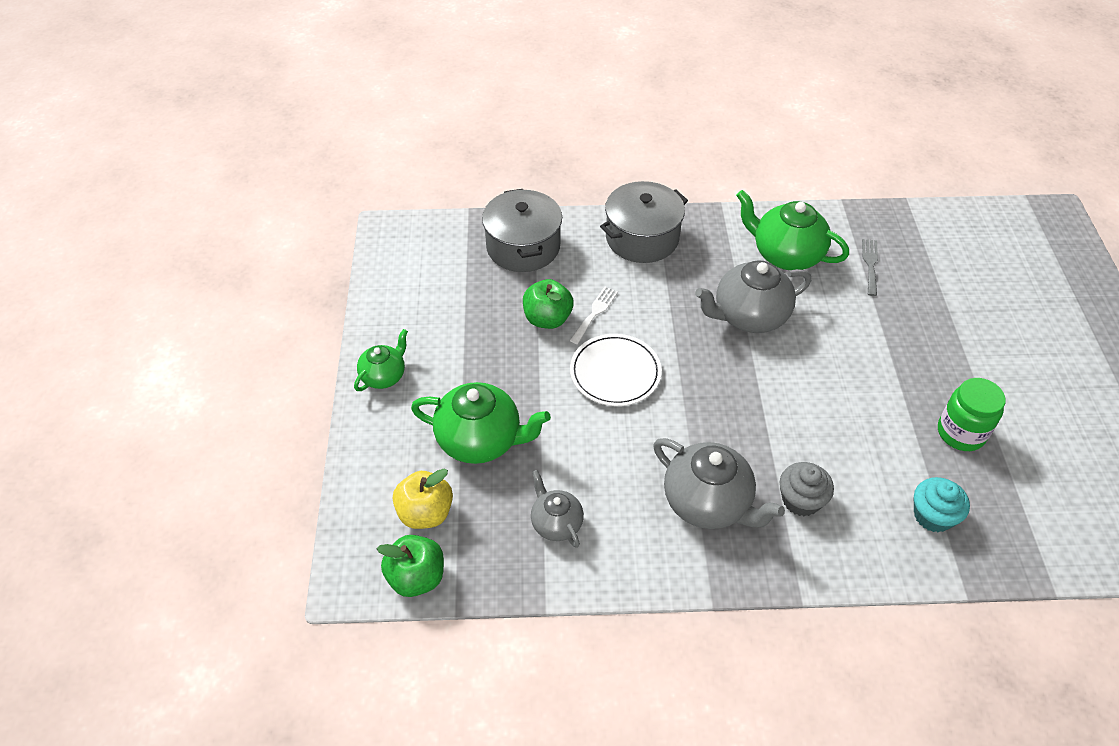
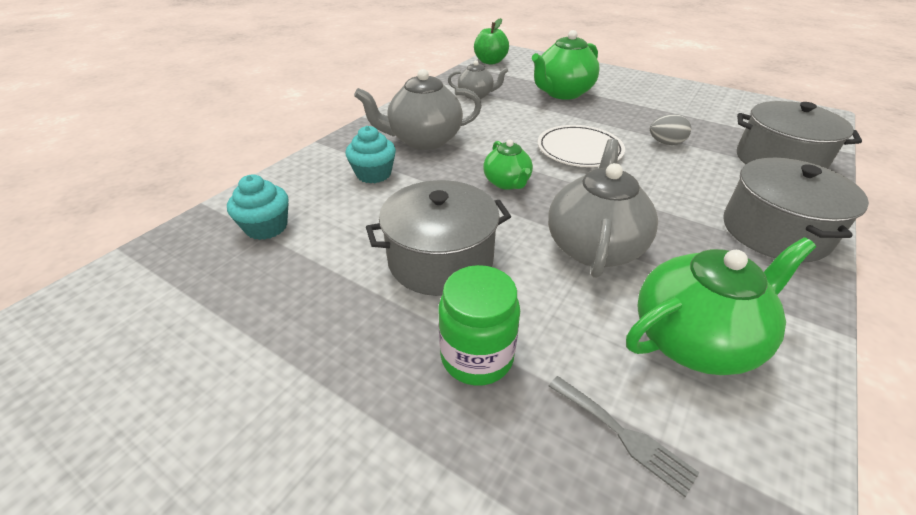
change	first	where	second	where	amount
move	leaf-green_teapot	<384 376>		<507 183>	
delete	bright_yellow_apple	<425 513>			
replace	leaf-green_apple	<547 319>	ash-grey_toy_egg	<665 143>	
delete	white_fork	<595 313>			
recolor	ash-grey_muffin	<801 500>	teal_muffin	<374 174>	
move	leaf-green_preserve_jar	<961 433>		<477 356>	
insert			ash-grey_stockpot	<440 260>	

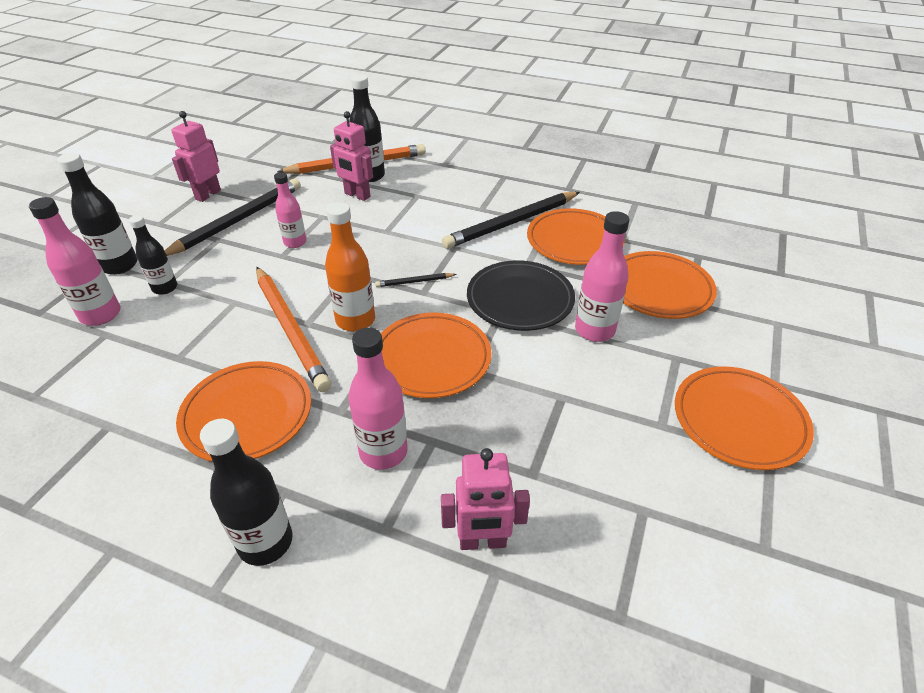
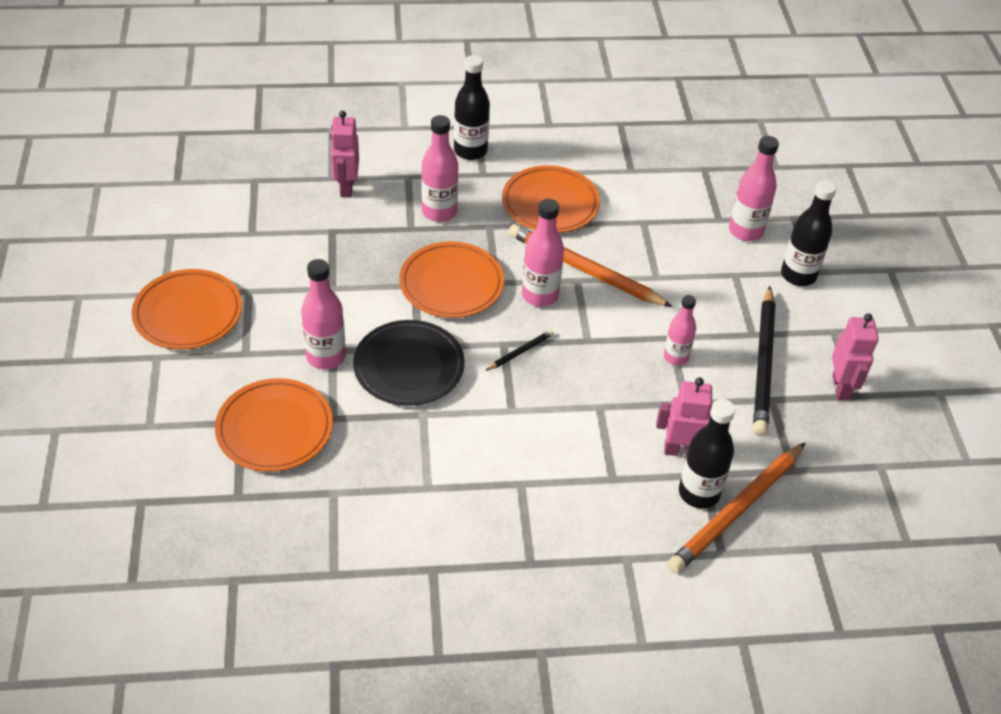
change	first	where	second	where	amount
delete	black_bottle	<165 288>			
recolor	orange_bottle	<355 320>	rosy_bottle	<540 295>	
rotate	rosy_toy_robot	<482 542>		<346 188>	60 degrees counterclockwise
delete	black_wooden_pencil	<512 223>			
delete	orange_flat_dish	<574 241>			

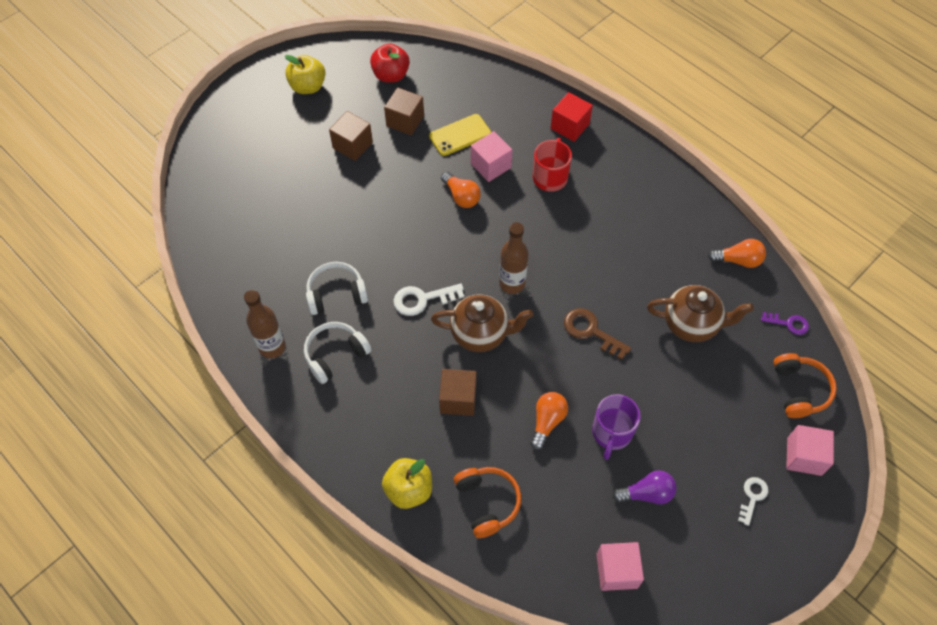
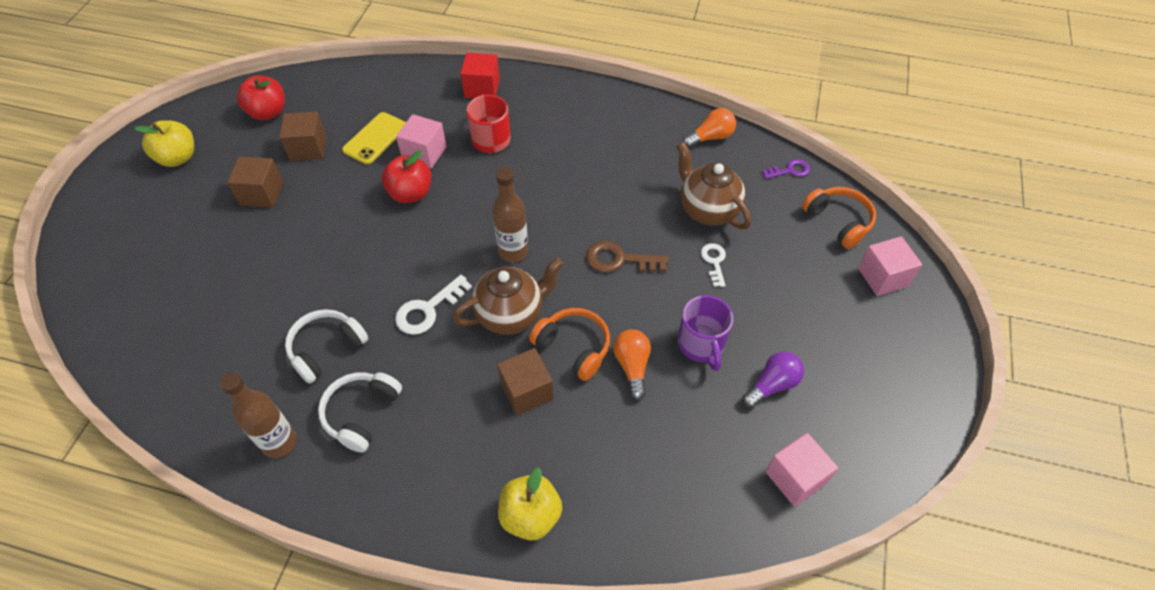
change	first	where	second	where	amount
replace	orange_bulb	<461 196>	red_apple	<410 193>	
move	orange_headphones	<487 502>		<574 347>	
rotate	russet_teapot	<691 324>		<707 210>	105 degrees counterclockwise
move	white_key	<752 497>		<714 262>	

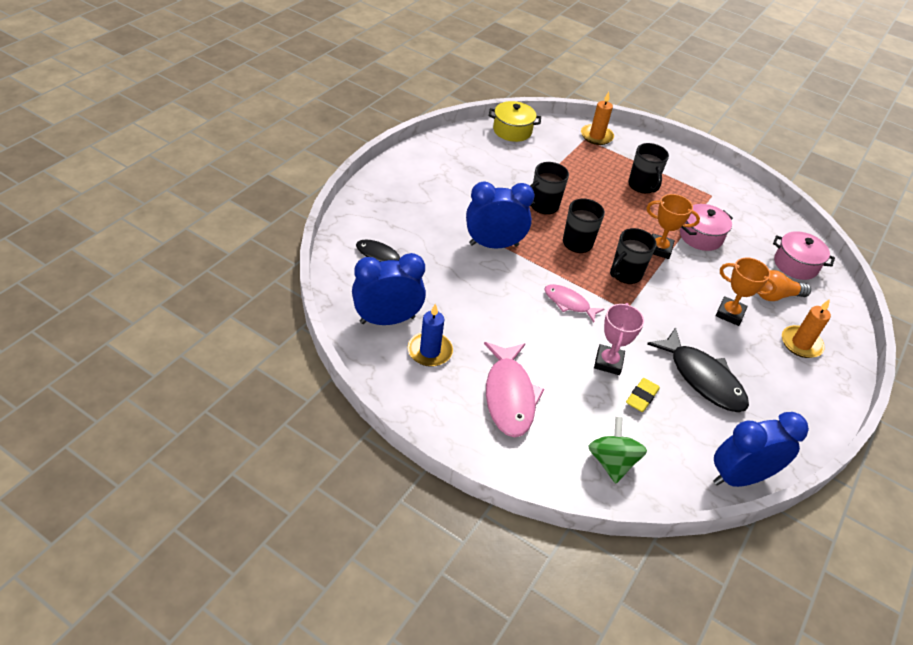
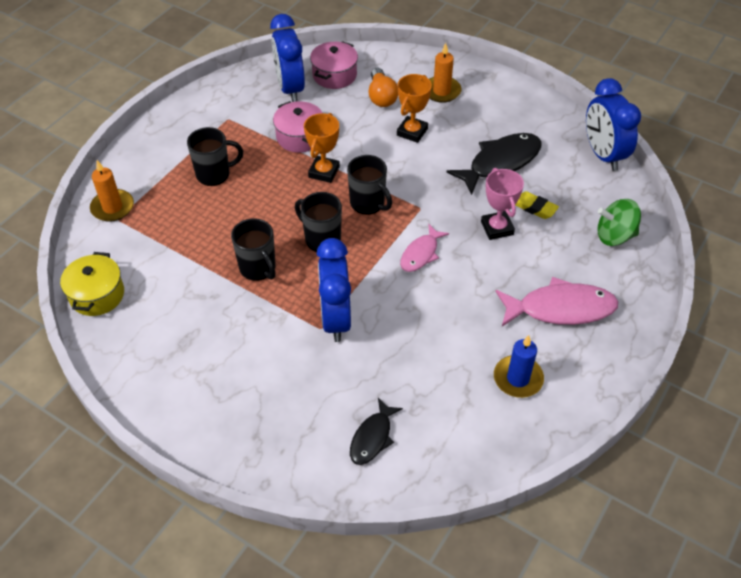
change	first	where	second	where	amount
move	blue_alarm_clock	<387 320>		<290 88>	
rotate	rosy_trophy	<608 362>		<497 228>	60 degrees clockwise

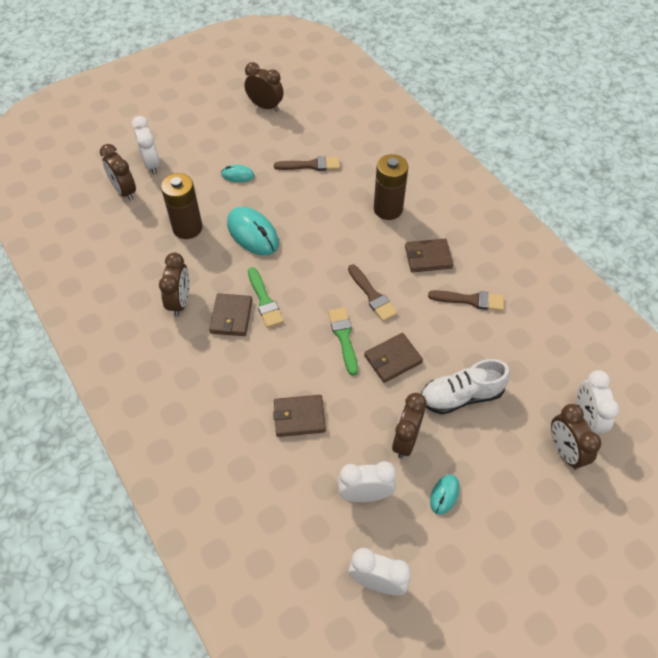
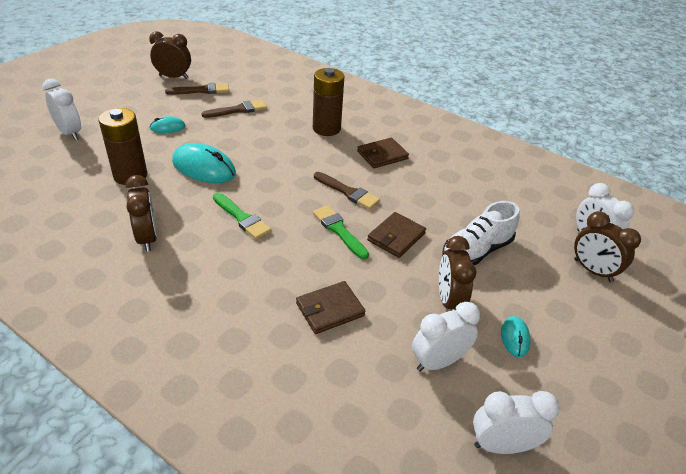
change	first	where	second	where	amount
delete	russet_alarm_clock	<124 191>			
delete	russet_card_wallet	<231 316>			
move	russet_paint_brush	<470 300>		<201 90>	

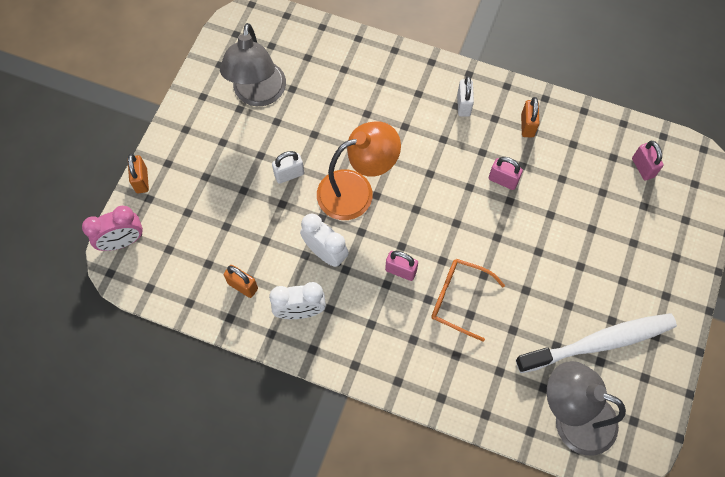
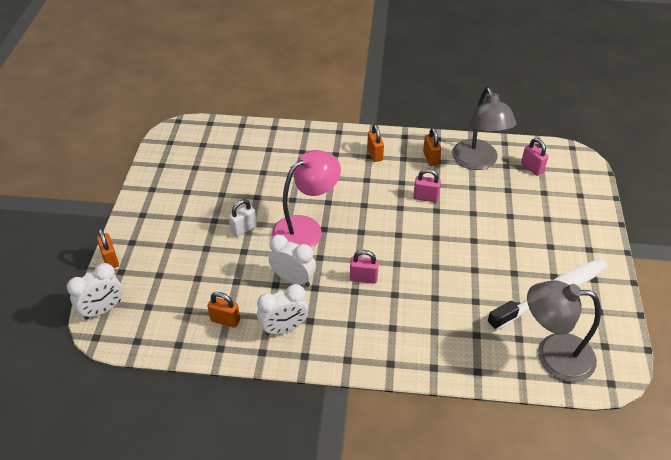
change	first	where	second	where	amount
recolor	rosy_alarm_clock	<122 241>	white_alarm_clock	<103 309>	
move	ash-grey_lamp	<258 94>		<478 162>	
recolor	orange_lamp	<356 190>	rosy_lamp	<306 228>	
delete	orange_eyeglasses	<458 299>			
recolor	white_lock	<463 105>	orange_lock	<375 154>	

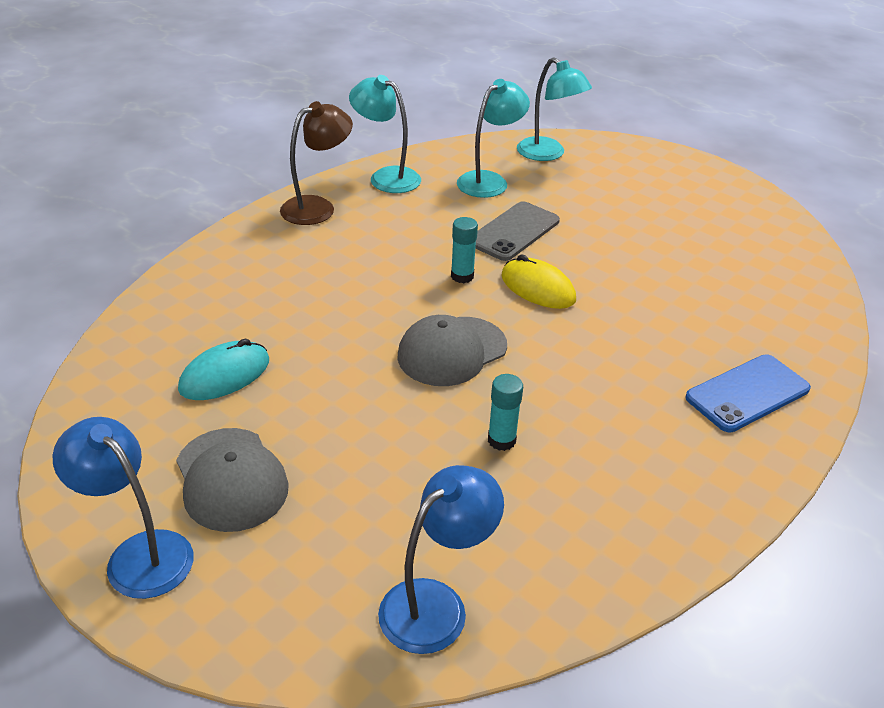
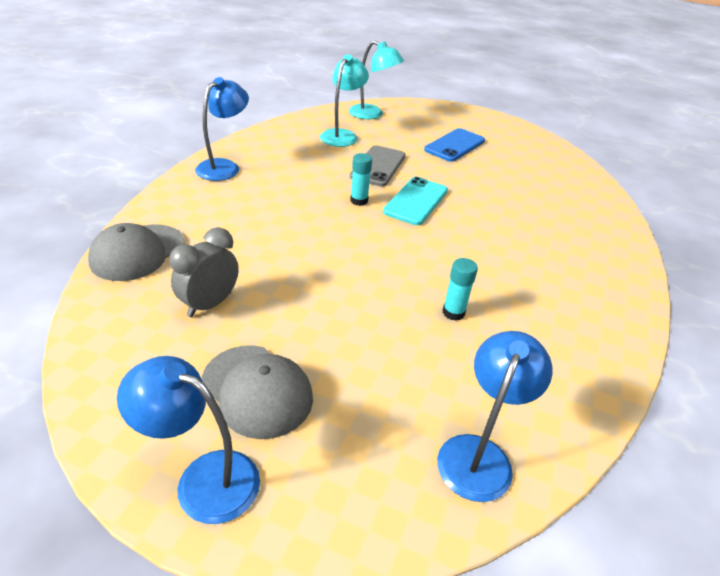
change	first	where	second	where	amount
replace	teal_mouse	<224 375>	ash-grey_alarm_clock	<209 304>	
recolor	russet_lamp	<317 207>	blue_lamp	<224 167>	
delete	teal_lamp	<386 177>			
move	ash-grey_cap	<452 351>		<137 252>	
replace	bright_yellow_mouse	<537 288>	teal_smartphone	<416 201>	
move	blue_smartphone	<747 393>		<454 145>	

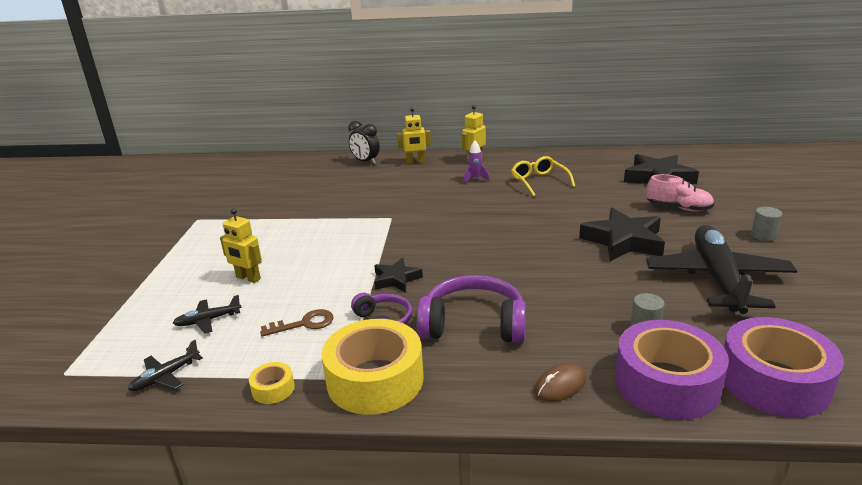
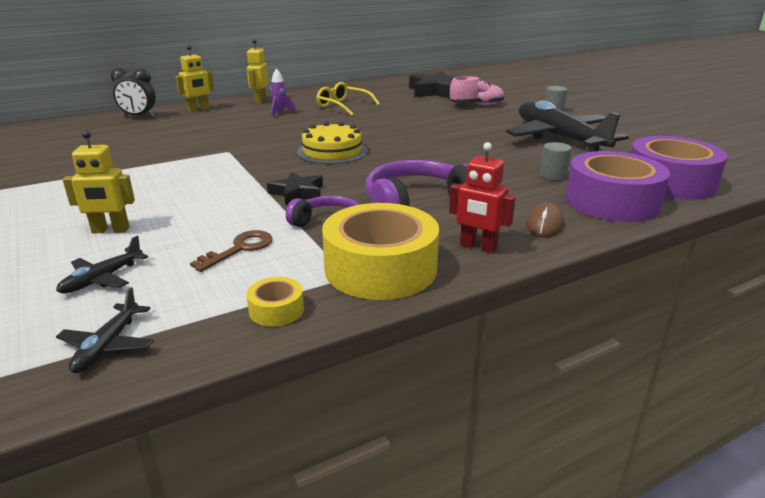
change	first	where	second	where	amount
delete	black_star	<623 241>			
insert			bright_yellow_layer_cake	<332 151>	
insert			red_toy_robot	<478 247>	

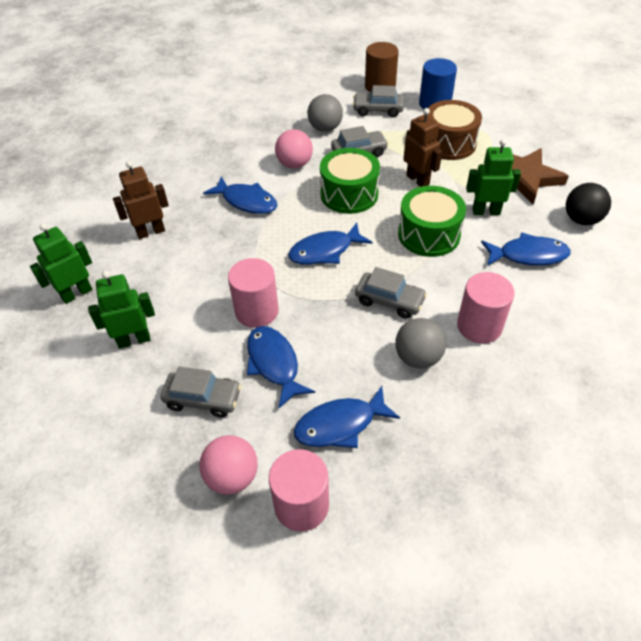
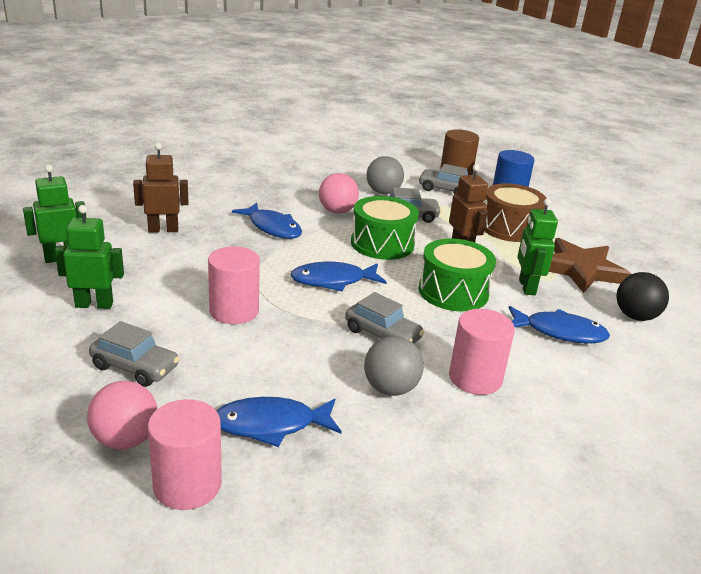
change	first	where	second	where	amount
delete	blue_toy_fish	<274 364>			
rotate	leaf-green_toy_robot	<486 211>		<526 287>	105 degrees counterclockwise

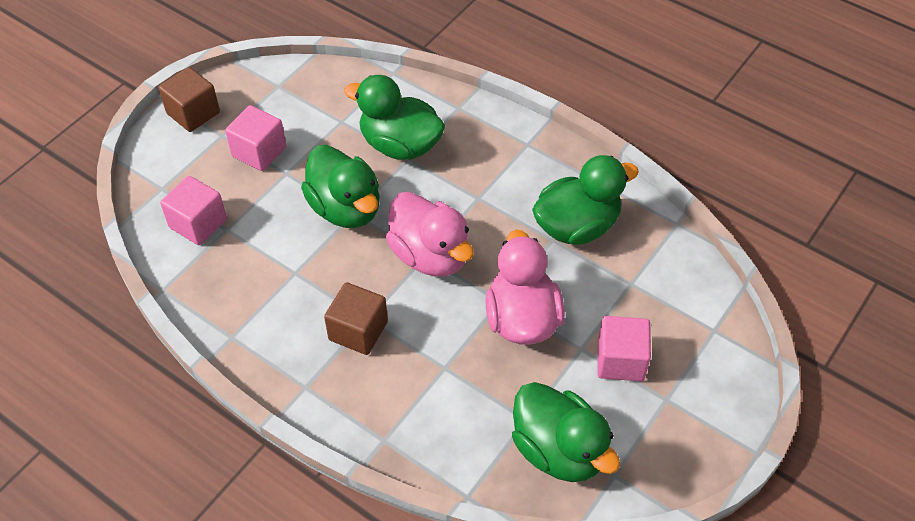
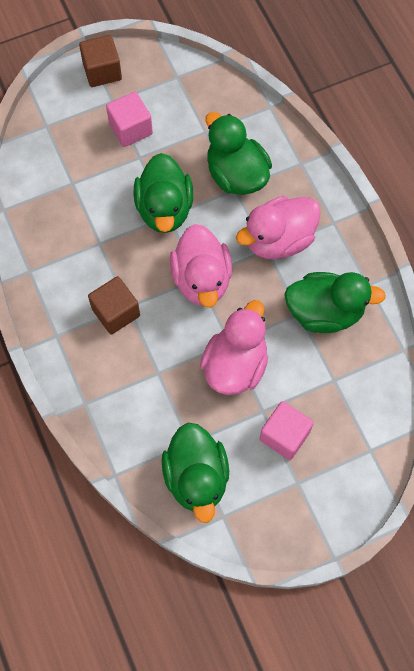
change	first	where	second	where	amount
delete	rosy_block	<198 223>			
insert			rosy_toy_duck	<278 240>	

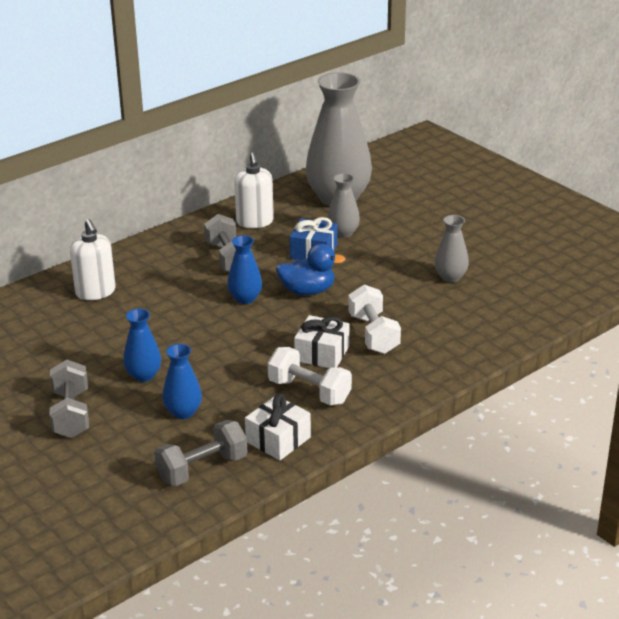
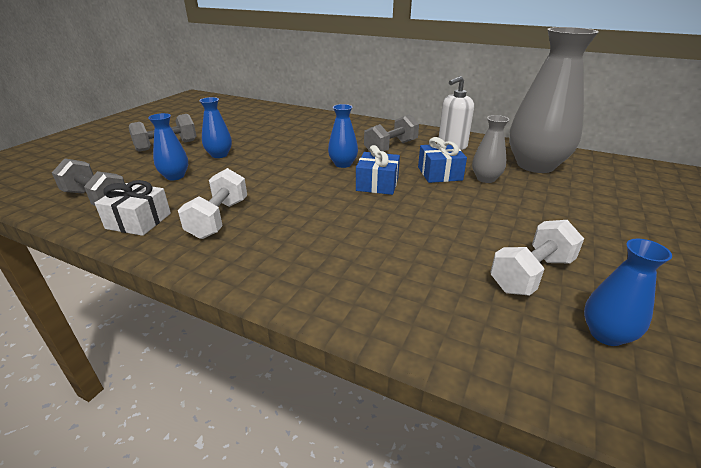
change	first	where	second	where	amount
delete	white_soap_pump	<95 292>			
replace	blue_toy_duck	<307 291>	blue_present	<377 184>	
delete	white_present	<322 354>			
move	white_free_weight	<373 334>		<531 274>	
delete	ash-grey_flower_vase	<450 277>			
insert			blue_flower_vase	<606 334>	

